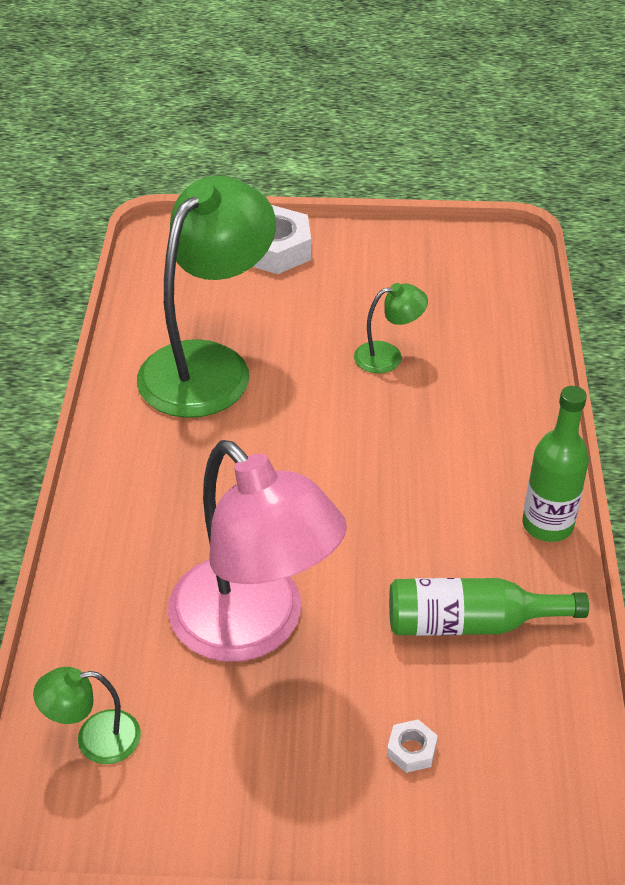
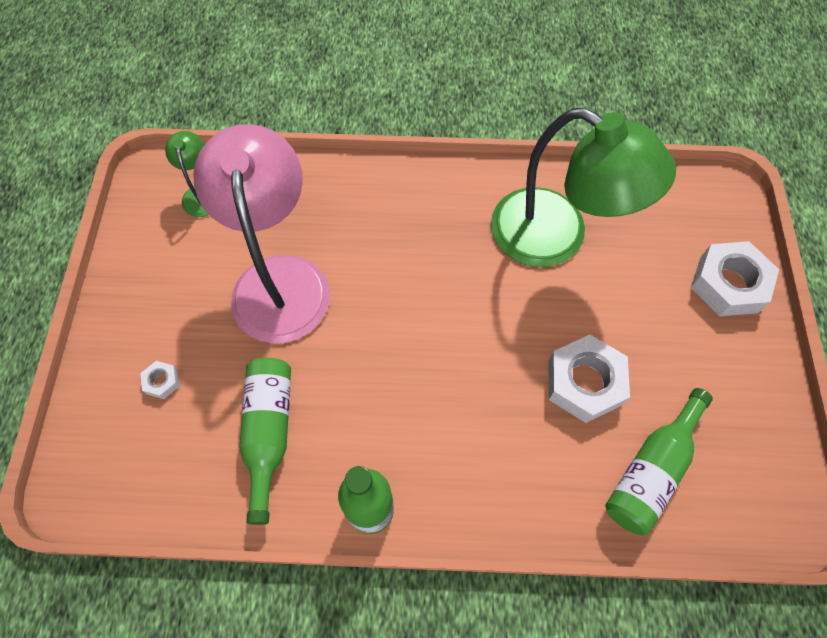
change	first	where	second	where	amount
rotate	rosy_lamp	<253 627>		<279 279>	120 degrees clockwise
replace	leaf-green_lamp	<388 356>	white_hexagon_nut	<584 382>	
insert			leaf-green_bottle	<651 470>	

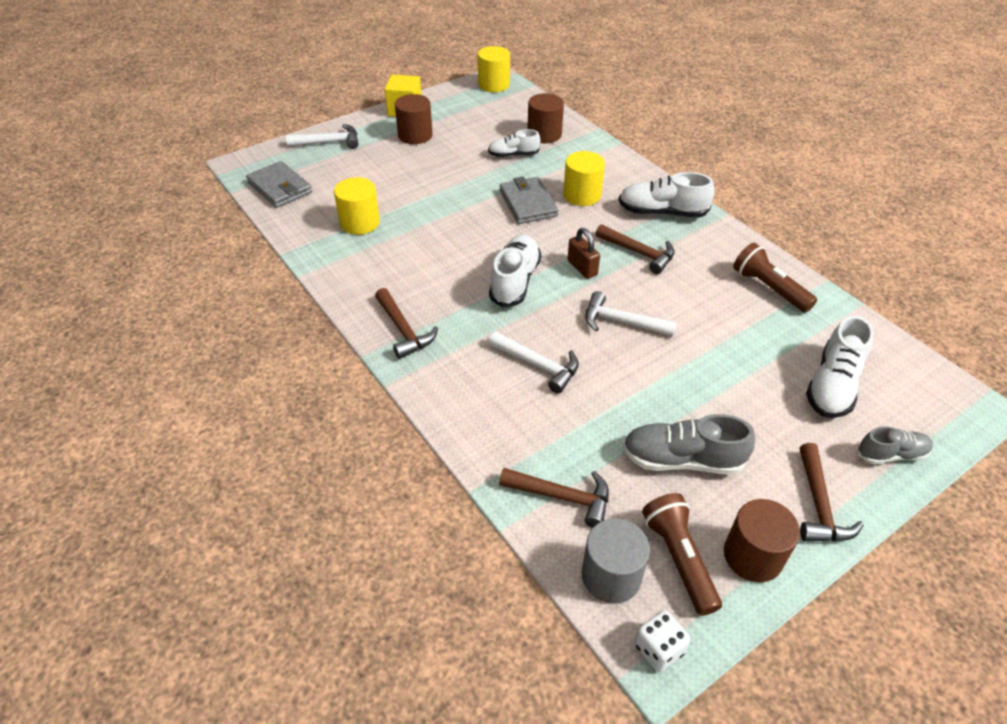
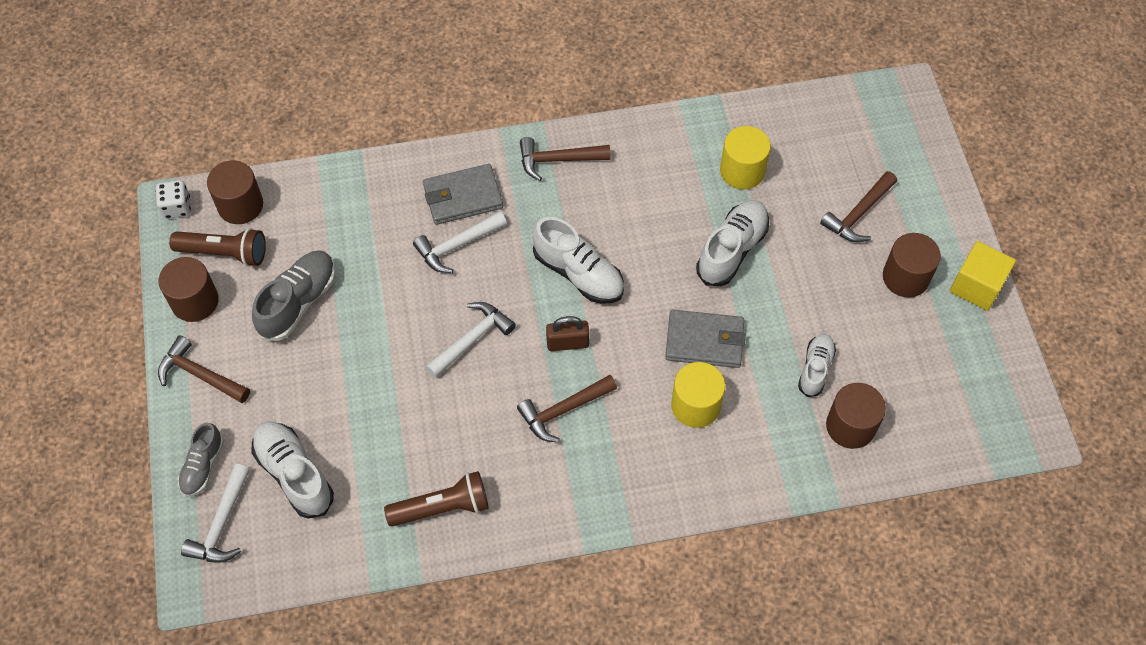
change	first	where	second	where	amount
move	ash-grey_card_wallet	<280 187>		<463 197>	
move	white_claw_hammer	<329 142>		<222 524>	
delete	bright_yellow_solid_cylinder	<493 84>			
move	russet_claw_hammer	<562 497>		<858 214>	
recolor	ash-grey_solid_cylinder	<611 576>	russet_solid_cylinder	<240 205>	
move	white_lace-up_shoe	<662 212>		<732 250>	

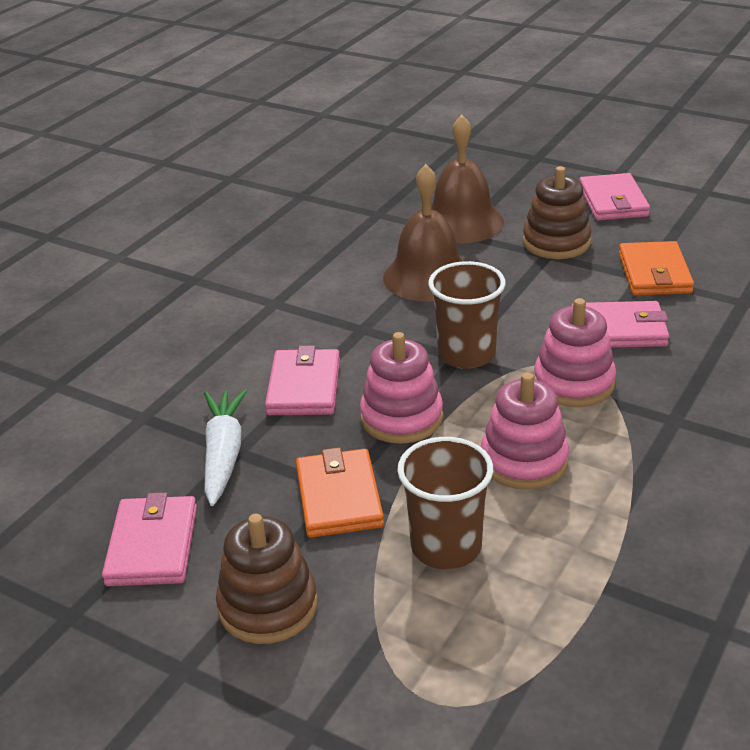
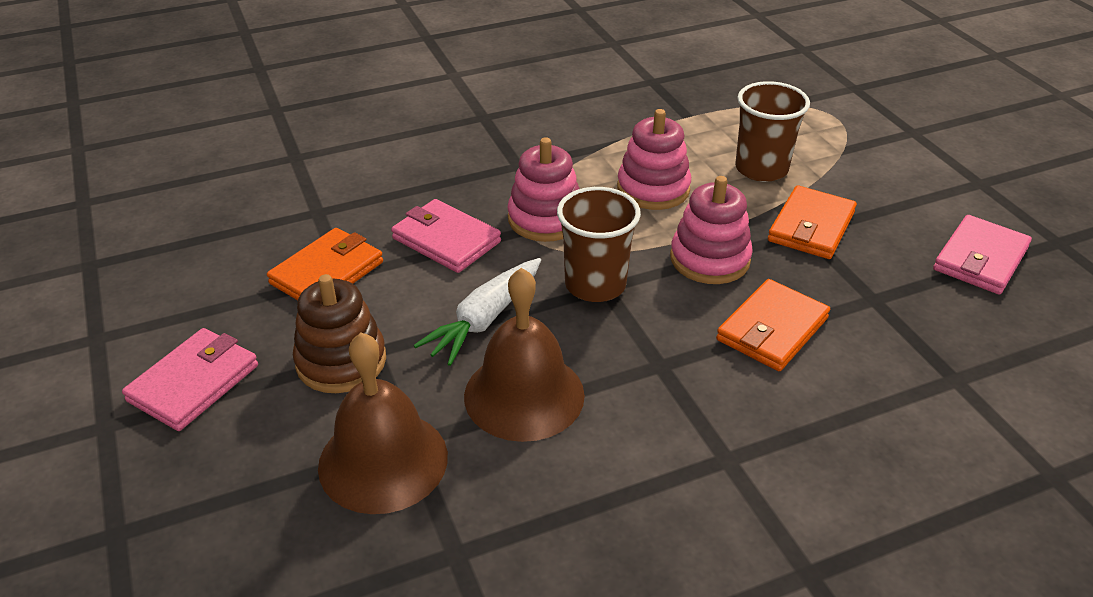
change	first	where	second	where	amount
move	white_toy_carrot	<223 454>		<484 319>	
delete	russet_stacking_toy	<268 606>			
recolor	rosy_card_wallet	<304 387>	orange_card_wallet	<772 329>	

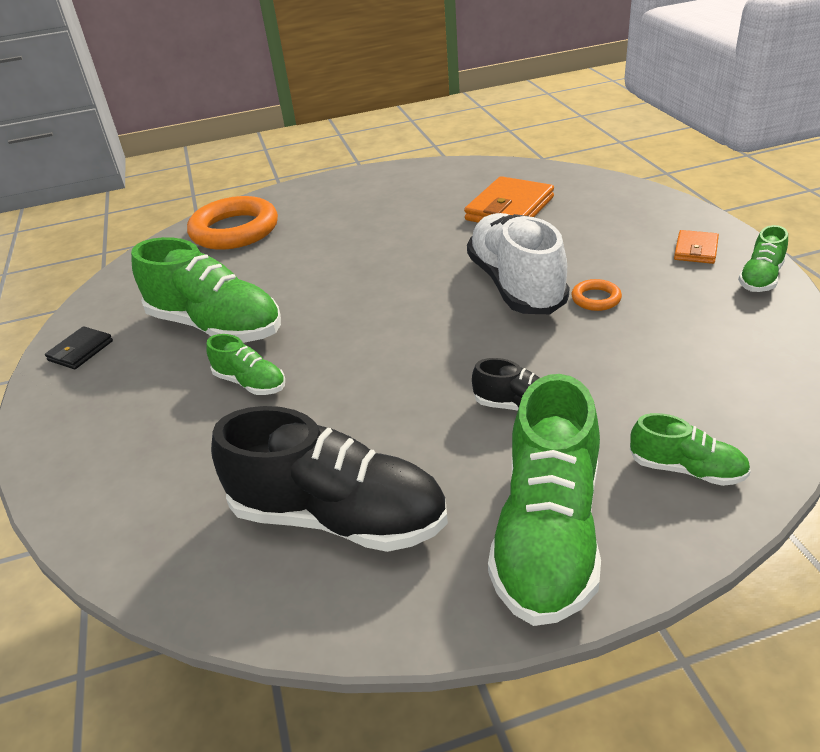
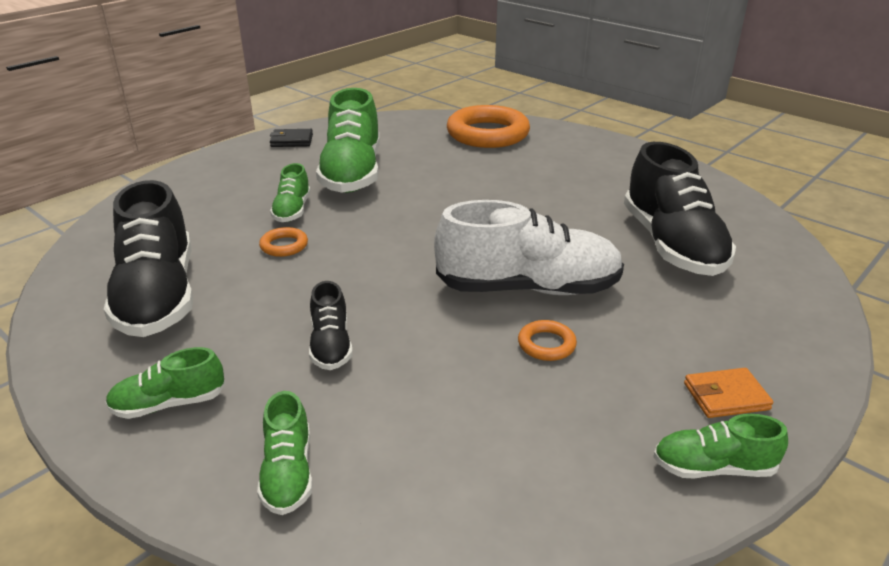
change	first	where	second	where	amount
replace	orange_card_wallet	<509 209>	black_lace-up_shoe	<672 245>	
rotate	white_lace-up_shoe	<515 285>		<528 288>	45 degrees clockwise
resize	leaf-green_lace-up_shoe	<548 533>		<169 404>	x0.49
insert			orange_hoop	<284 246>	

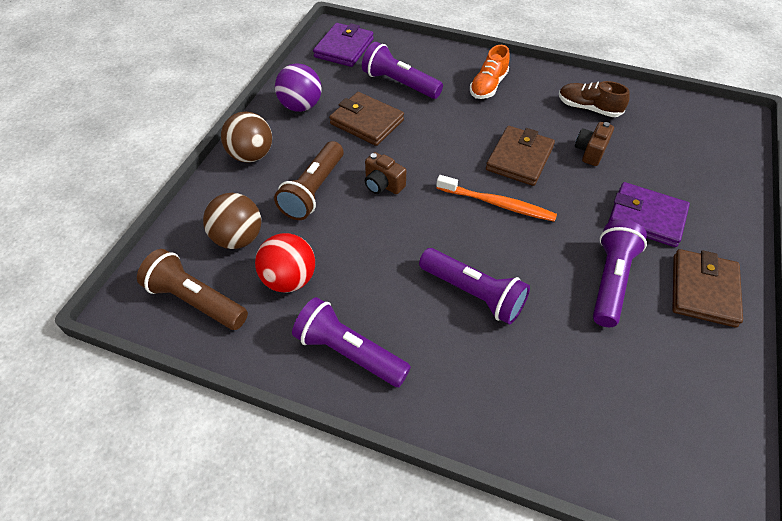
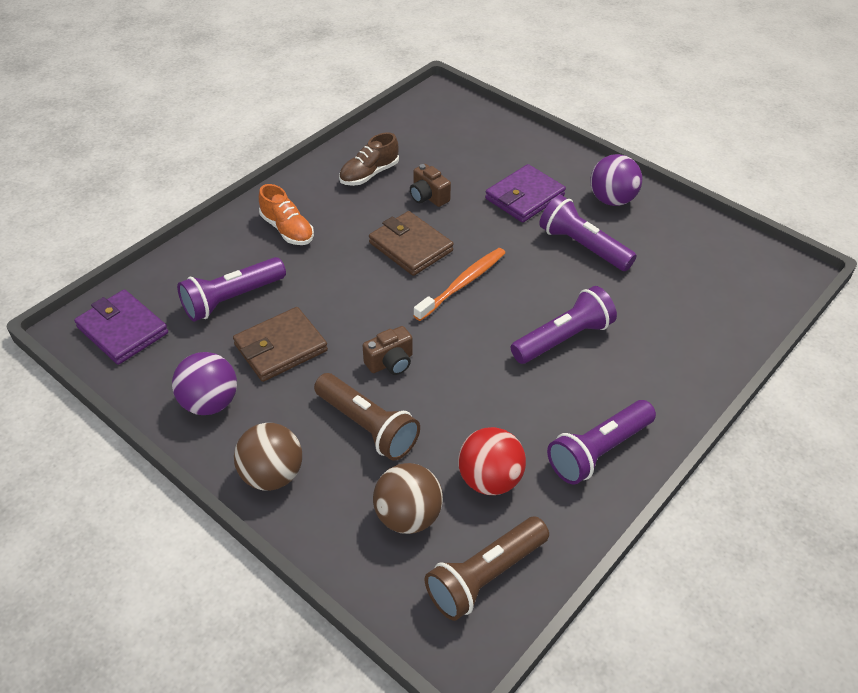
change	first	where	second	where	amount
replace	russet_card_wallet	<703 290>	violet_ball	<612 200>	

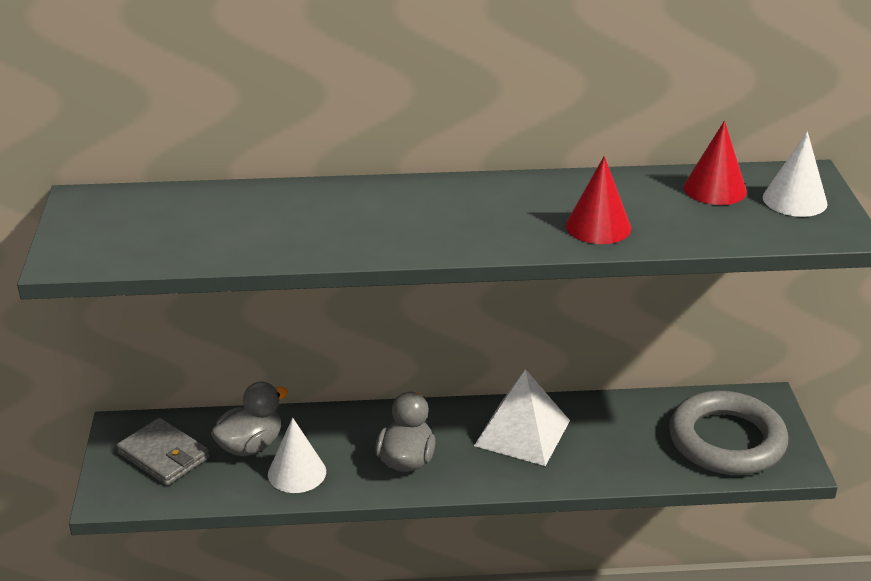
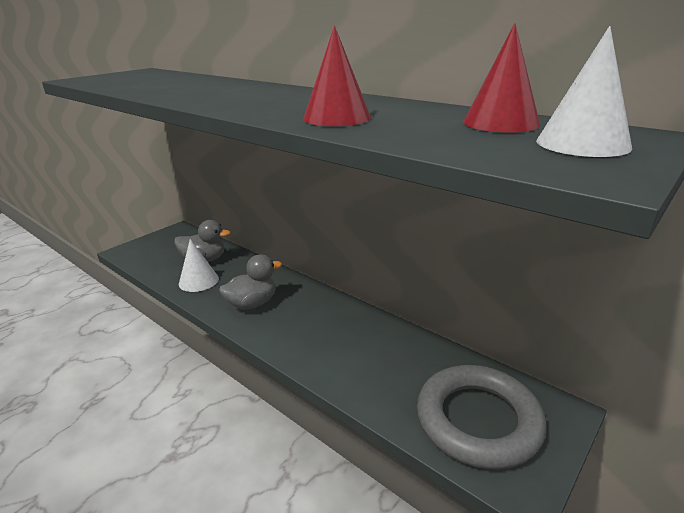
change	first	where	second	where	amount
delete	ash-grey_card_wallet	<164 455>			
delete	white_pyramid_shape	<522 433>			

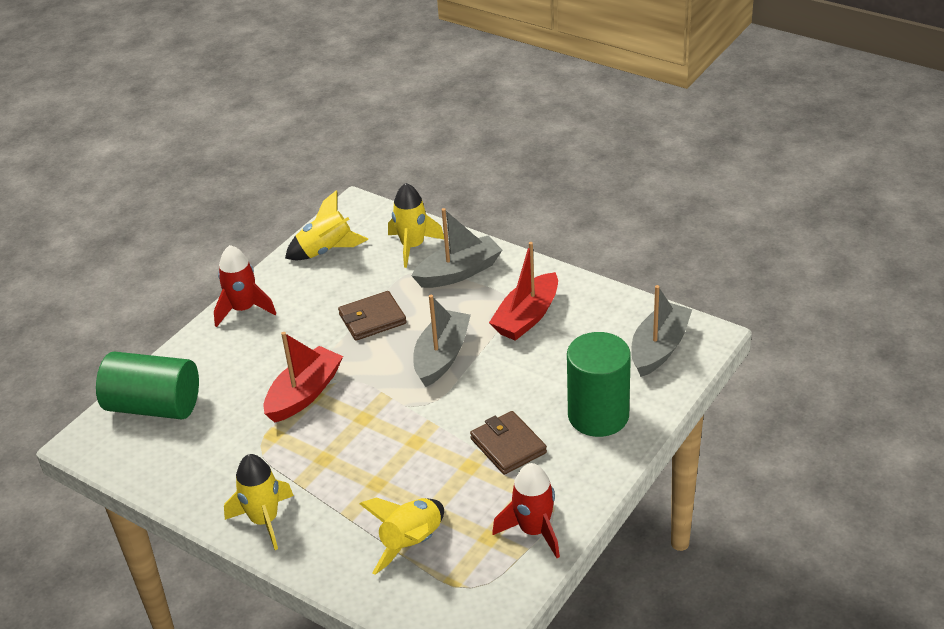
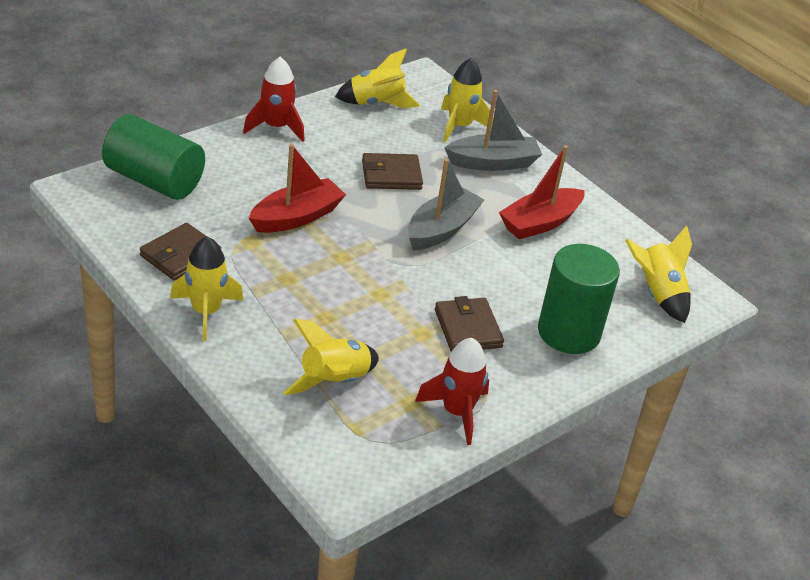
change	first	where	second	where	amount
replace	ash-grey_sailboat	<659 348>	bright_yellow_rocket	<657 294>	
insert			russet_card_wallet	<180 255>	

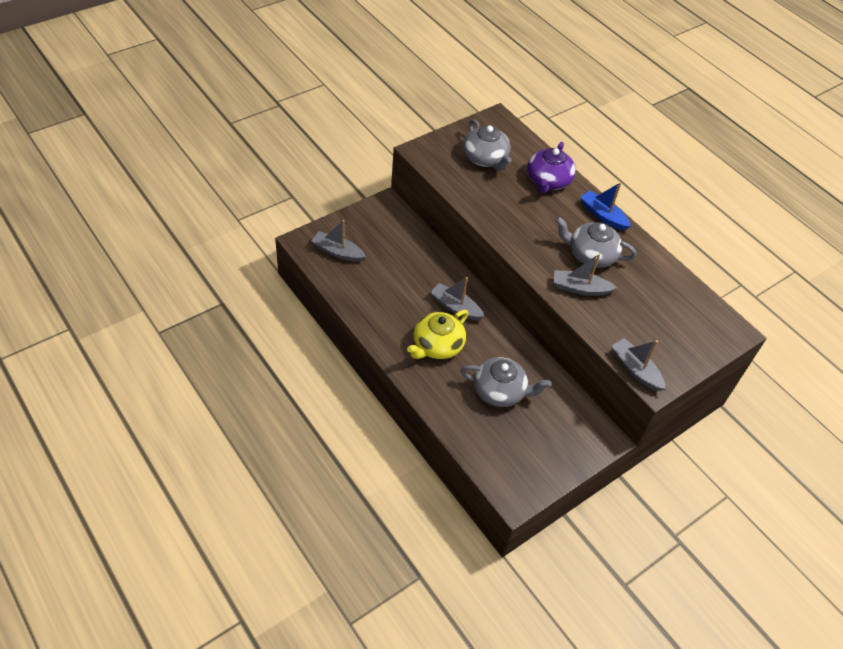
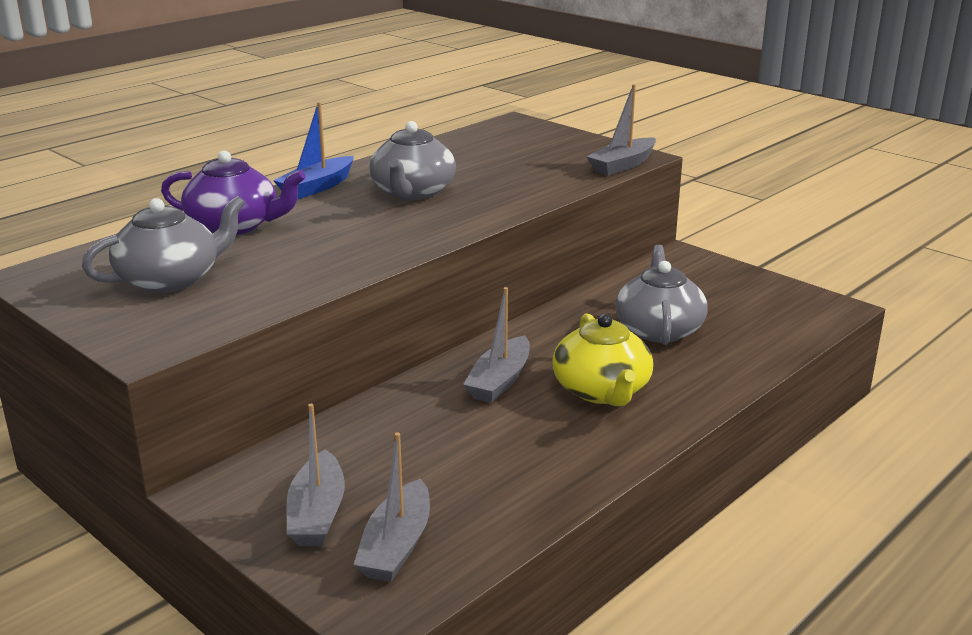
change	first	where	second	where	amount
rotate	bright_yellow_teapot	<437 345>		<602 391>	45 degrees clockwise
move	ash-grey_sailboat	<579 288>		<317 514>	

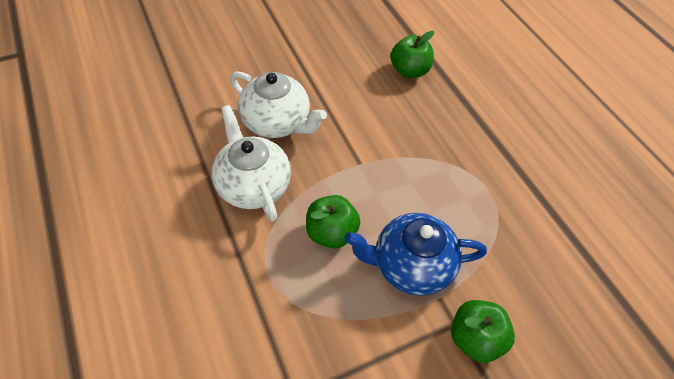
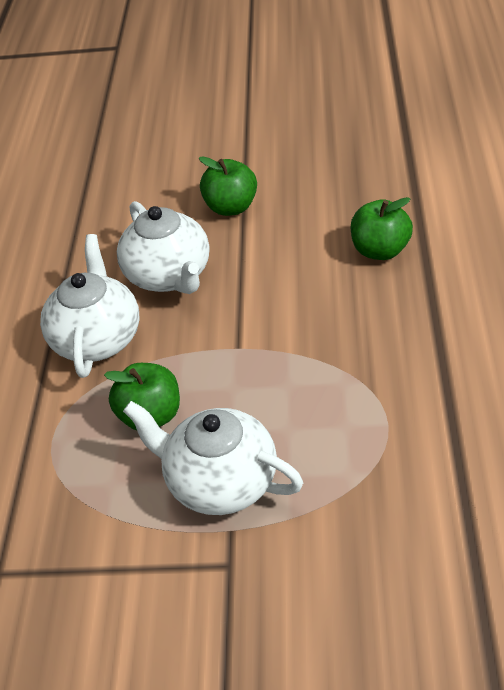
change	first	where	second	where	amount
recolor	blue_teapot	<410 265>	white_teapot	<220 482>	
move	leaf-green_apple	<475 338>		<231 207>	

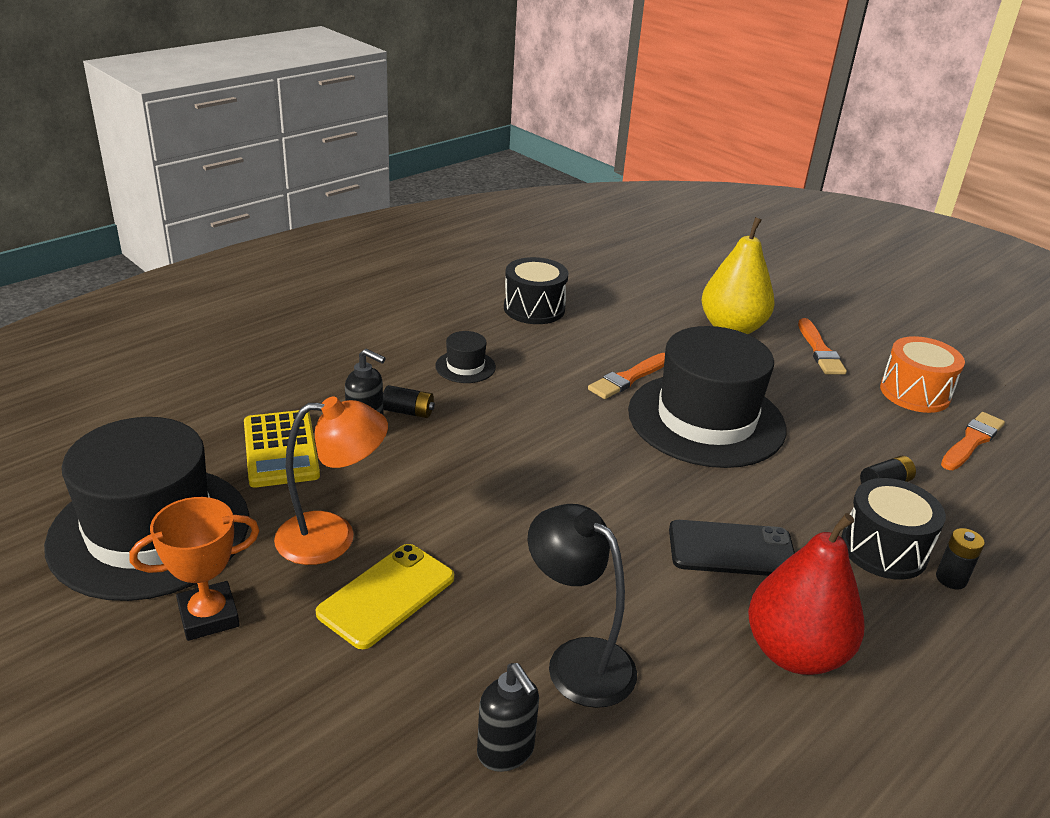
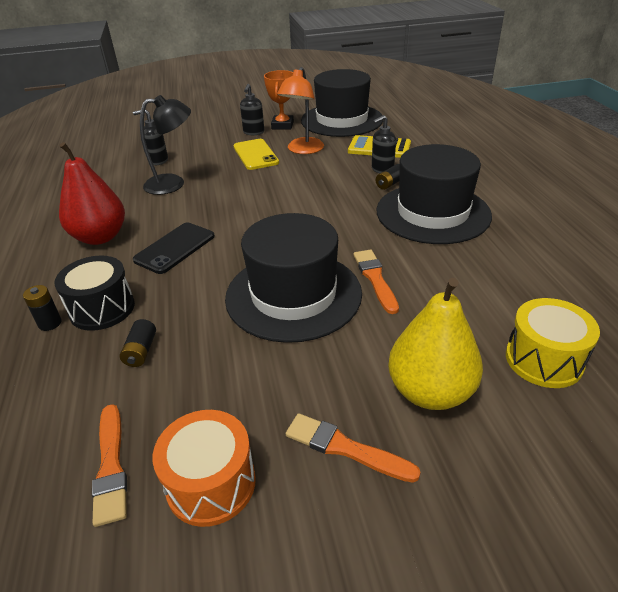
change	first	where	second	where	amount
resize	black_top_hat	<465 366>		<433 213>	x2.47
delete	black_snare_drum	<534 309>			
insert			black_soap_pump	<253 132>	
insert			bright_yellow_snare_drum	<544 359>	

